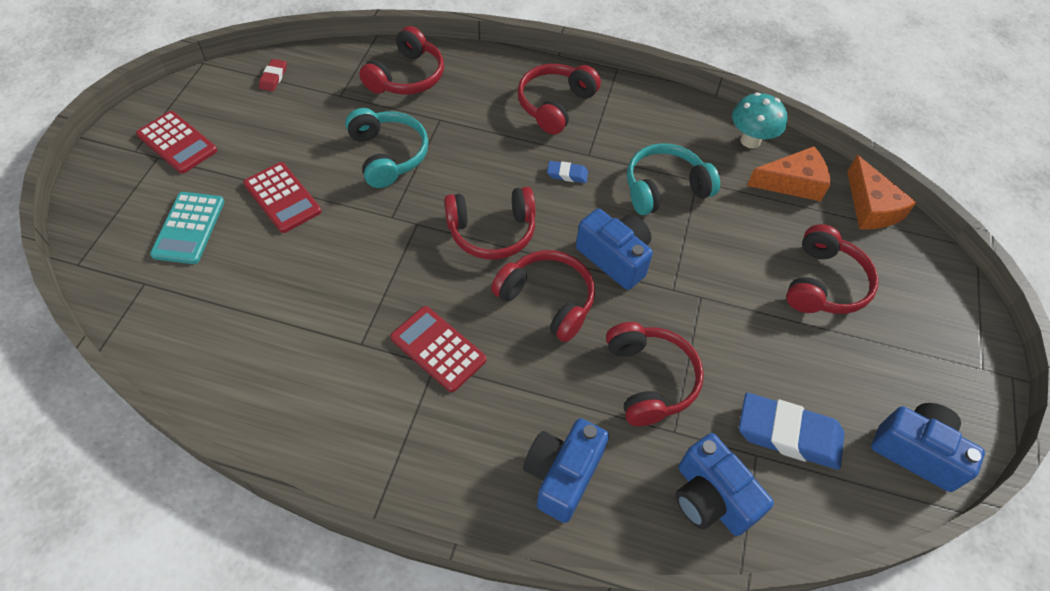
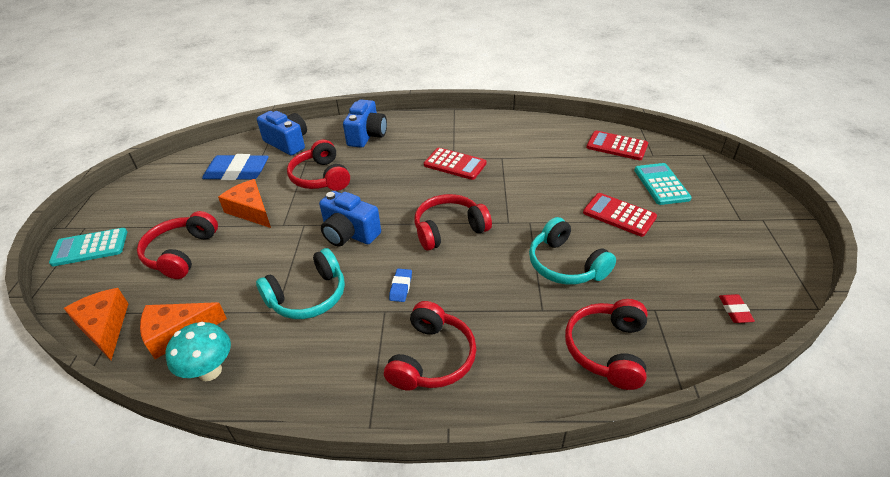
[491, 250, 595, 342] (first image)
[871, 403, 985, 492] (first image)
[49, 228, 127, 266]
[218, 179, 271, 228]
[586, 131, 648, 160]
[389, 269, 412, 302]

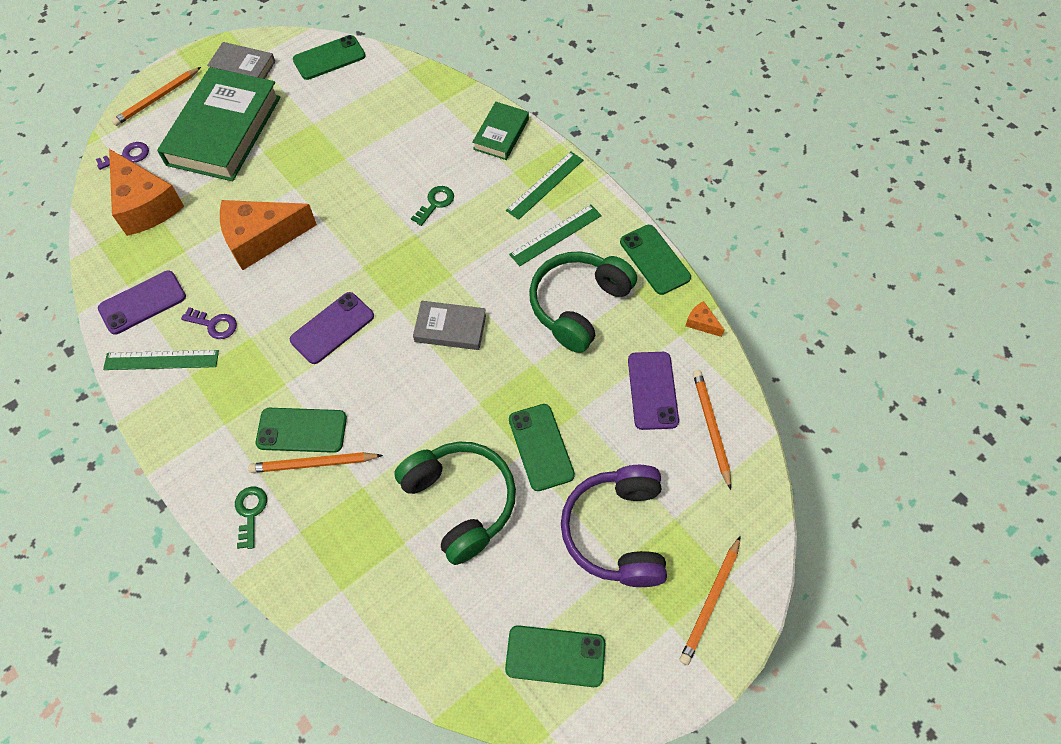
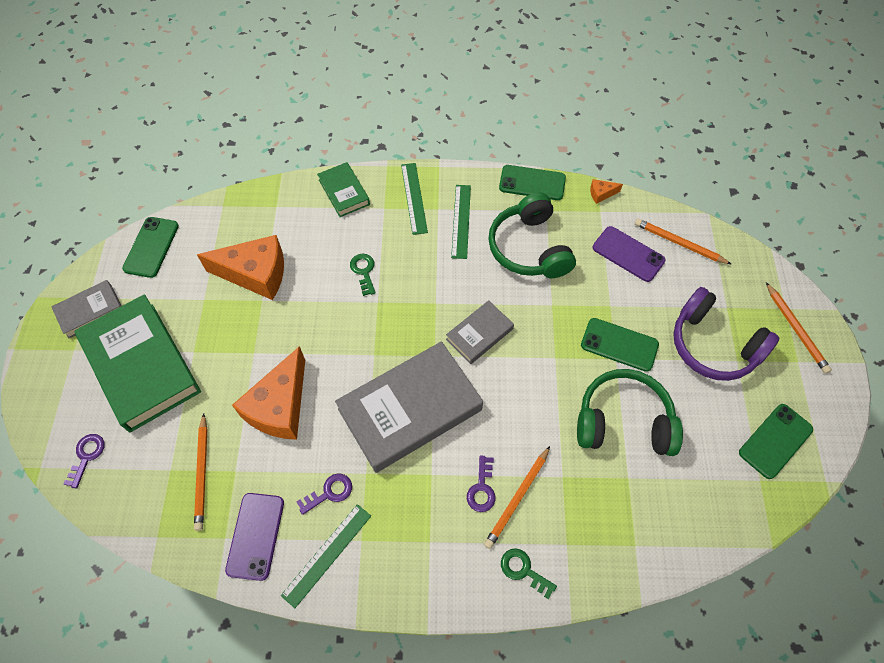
[197, 235, 284, 300]
[194, 413, 208, 531]
[467, 455, 495, 512]
[335, 341, 483, 473]

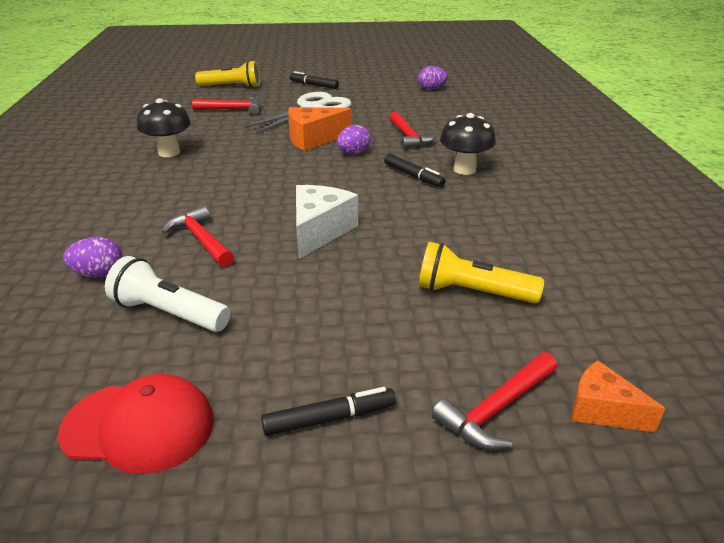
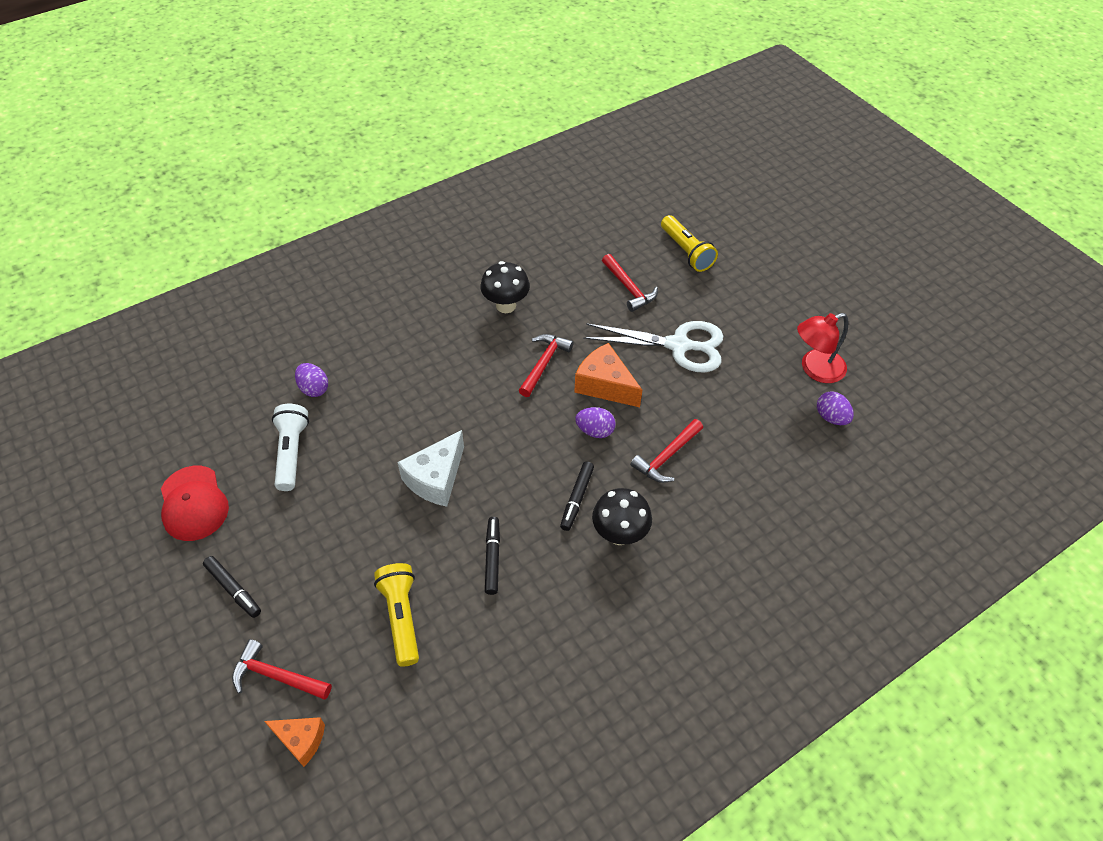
[797, 313, 849, 383]
[519, 334, 573, 397]
[485, 517, 500, 595]
[397, 430, 464, 507]
[264, 717, 325, 767]

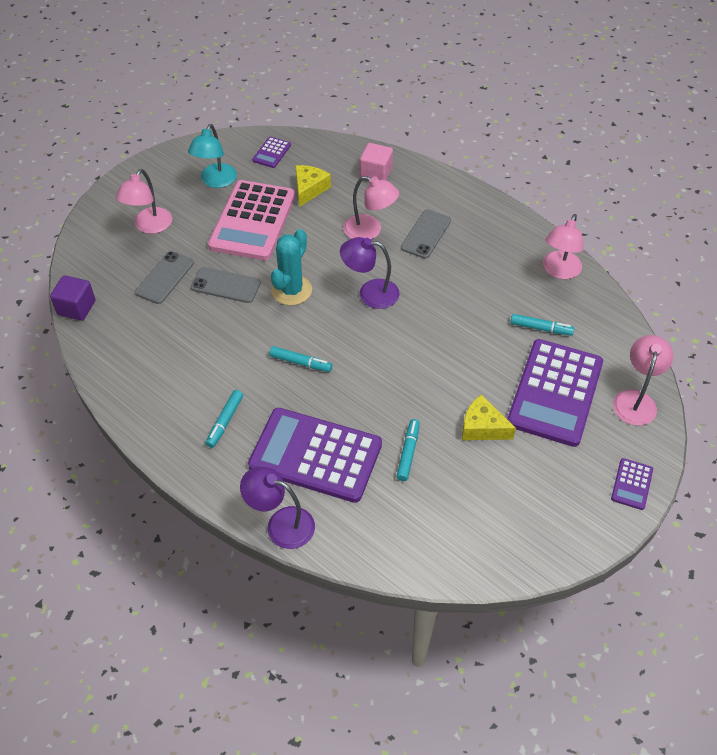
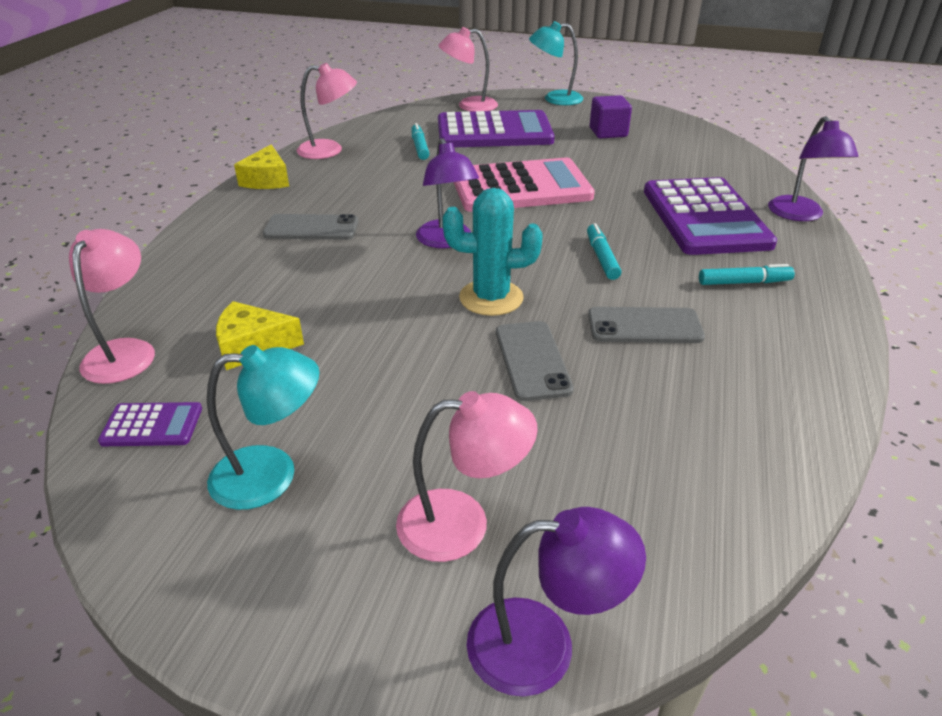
[360, 143, 393, 180] (first image)
[396, 419, 420, 481] (first image)
[467, 507, 646, 697]
[590, 95, 632, 138]
[588, 307, 705, 343]
[453, 158, 595, 212]
[69, 229, 155, 384]
[234, 145, 289, 189]
[529, 21, 583, 105]

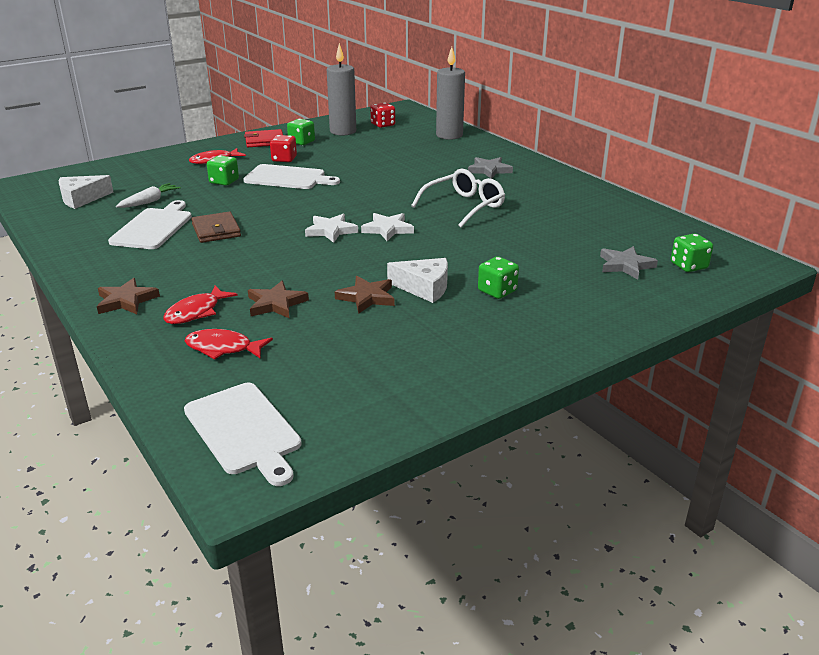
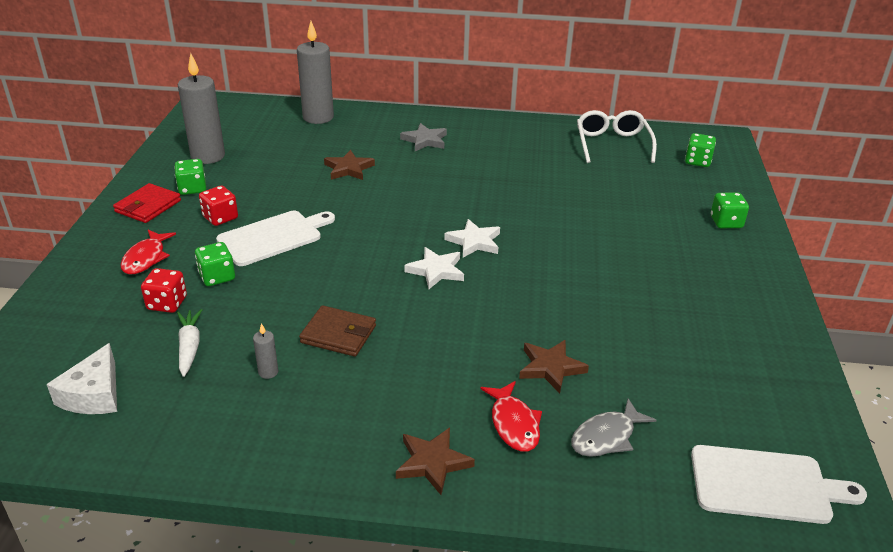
[387, 258, 448, 303] (first image)
[600, 246, 658, 279] (first image)
[324, 150, 375, 180]
[141, 268, 187, 313]
[577, 110, 657, 163]
[711, 192, 749, 228]
[253, 323, 278, 379]
[571, 399, 656, 457]

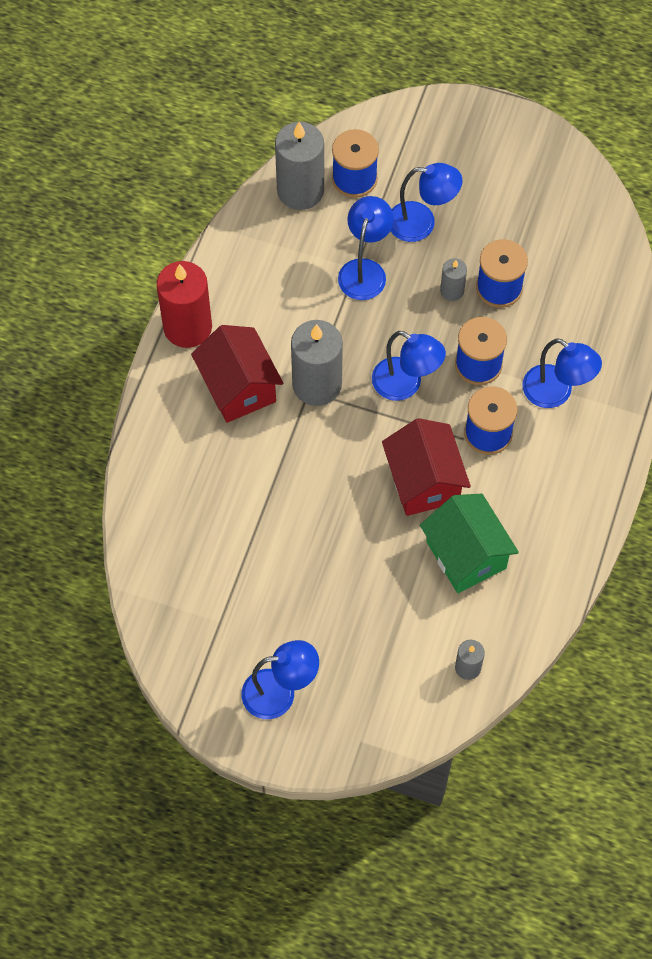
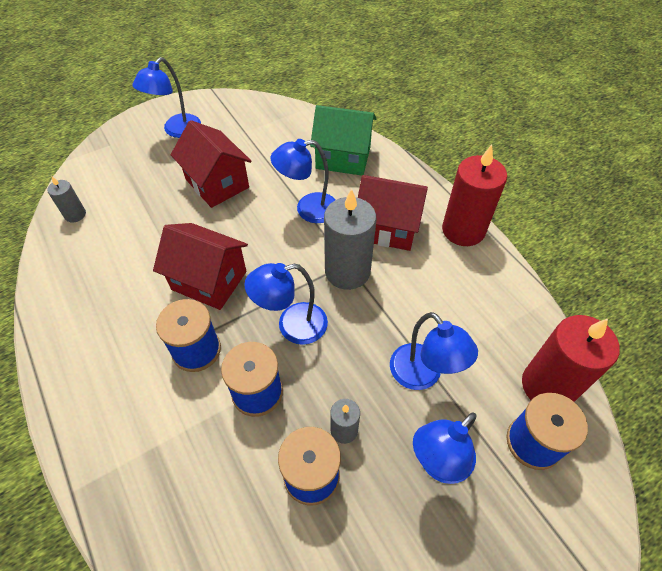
[171, 120, 252, 208]
[310, 105, 377, 176]
[270, 139, 336, 223]
[522, 315, 620, 402]

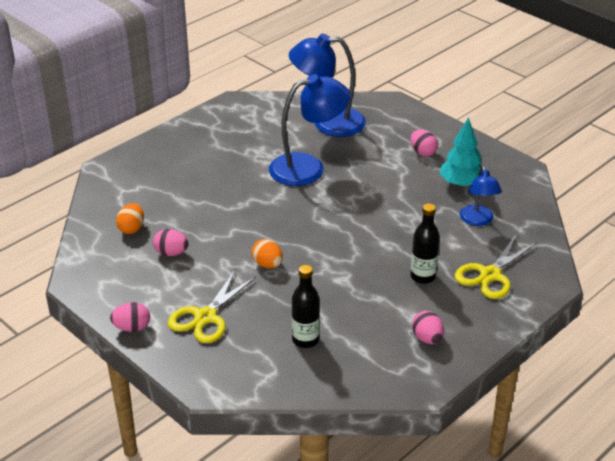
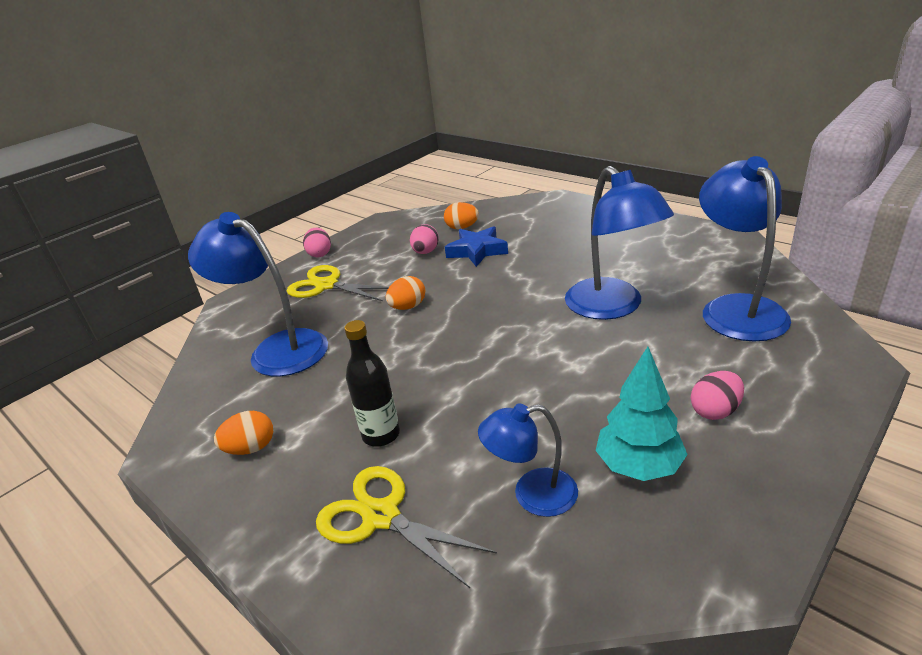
[445, 226, 508, 267]
[188, 212, 328, 376]
[214, 411, 273, 455]

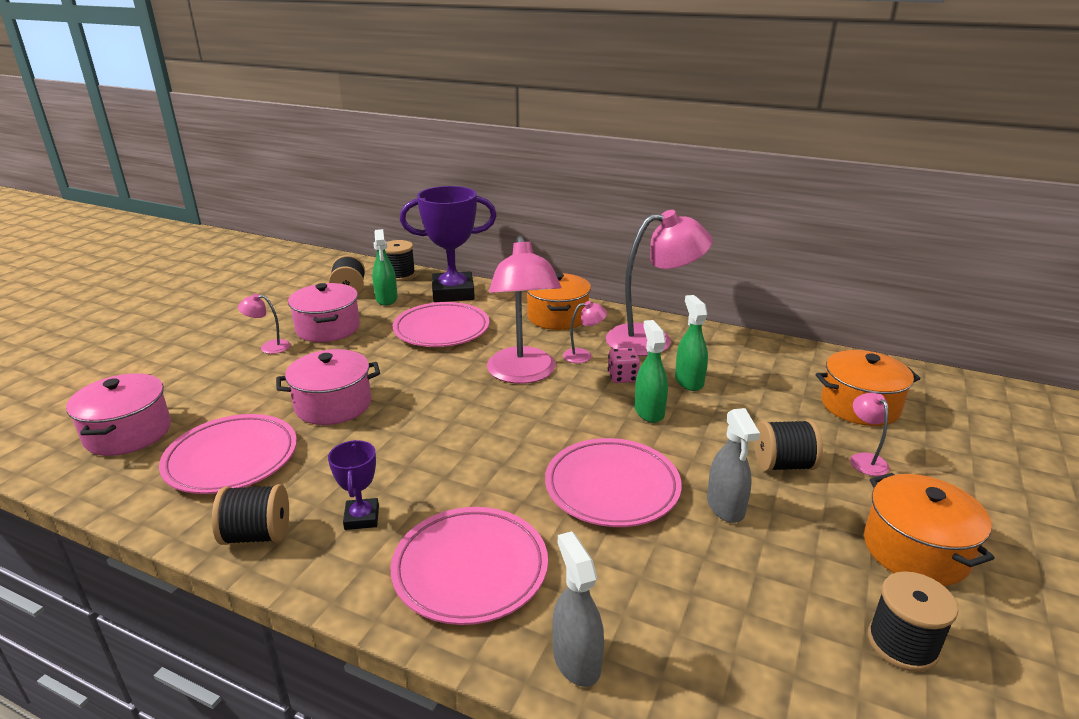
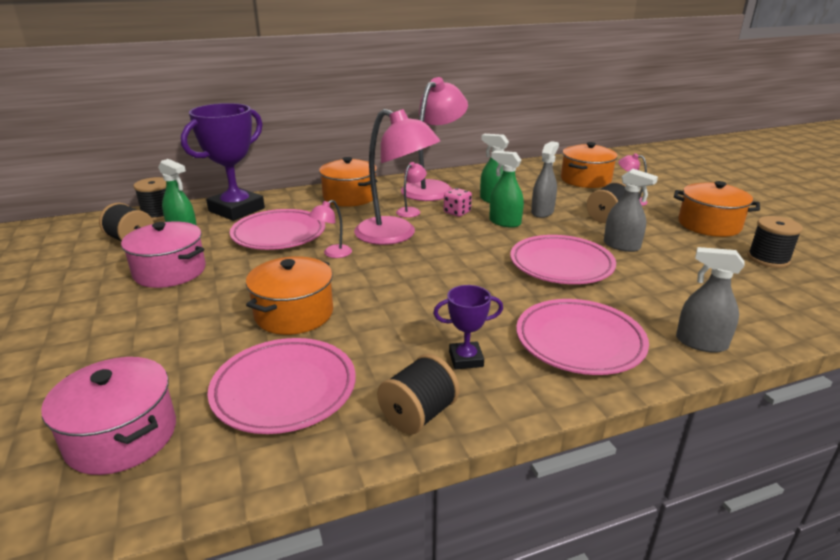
[531, 141, 559, 218]
[309, 200, 352, 258]
[246, 256, 333, 335]
[433, 285, 503, 369]

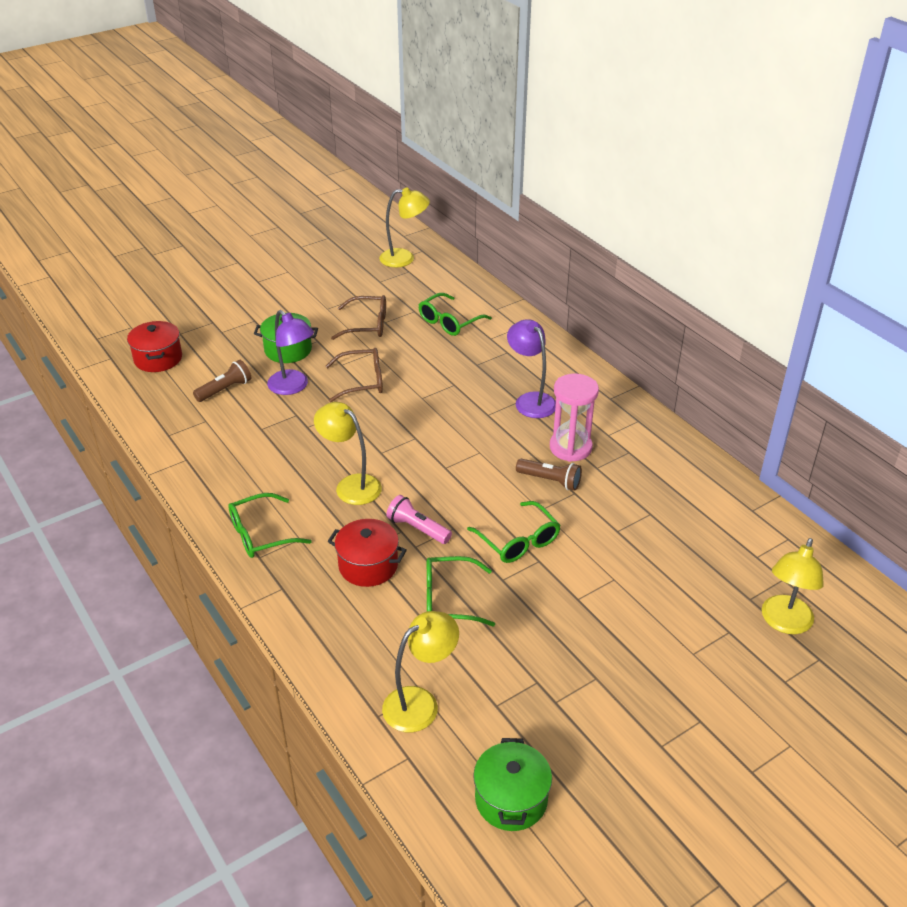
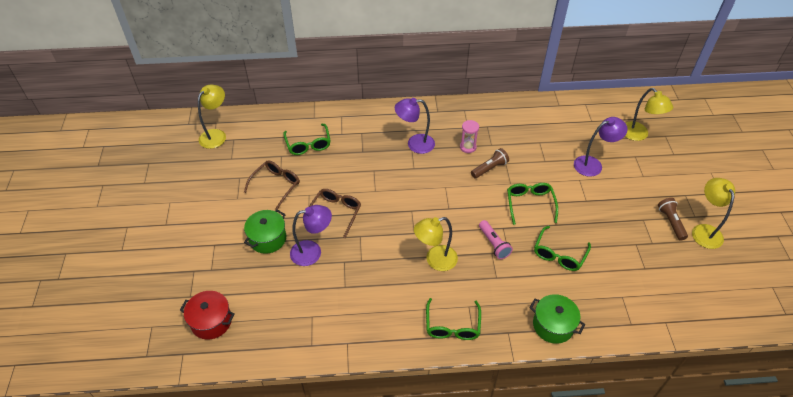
[328, 519, 407, 587] (first image)
[574, 117, 628, 177]
[658, 198, 688, 241]
[692, 178, 735, 249]
[529, 294, 585, 344]
[479, 220, 513, 259]
[507, 183, 558, 225]
[460, 120, 479, 153]

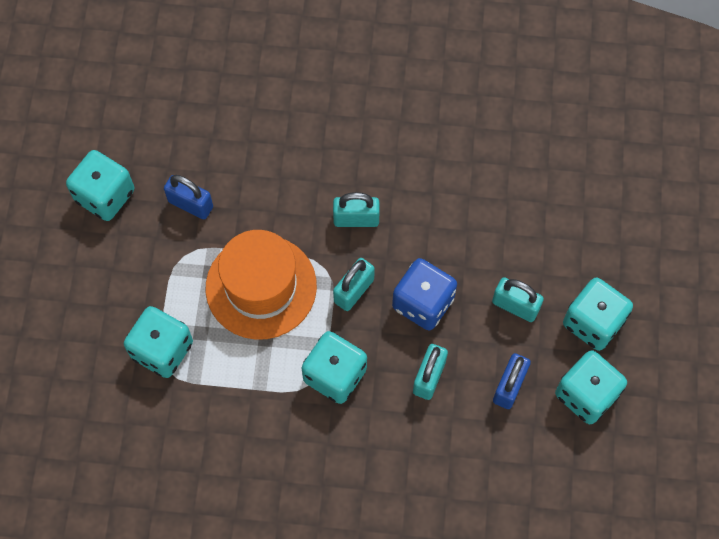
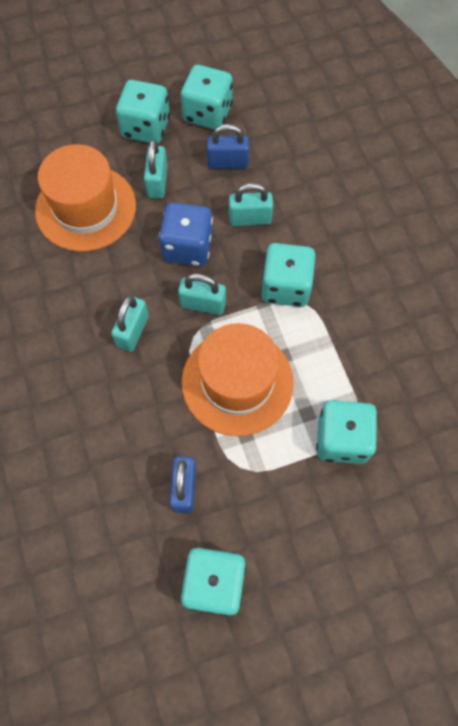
[35, 144, 136, 252]
[111, 296, 149, 352]

